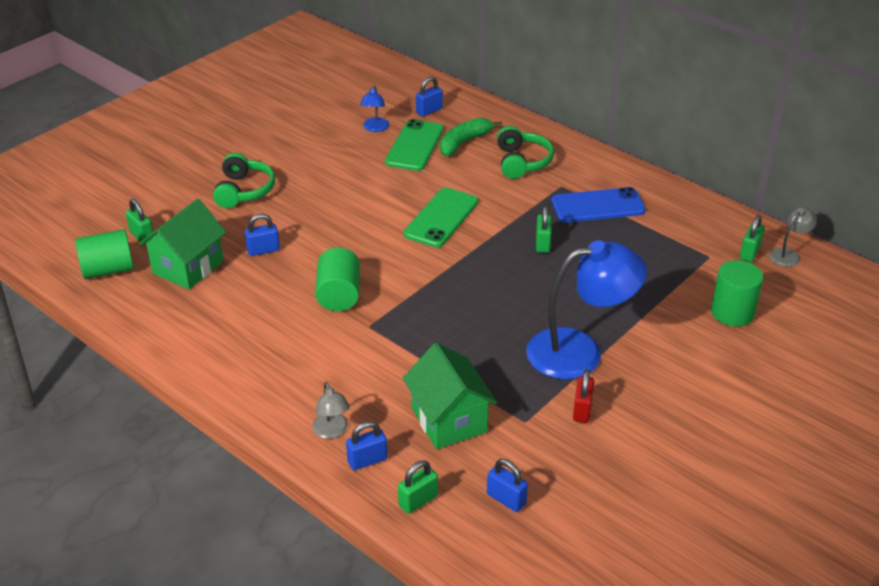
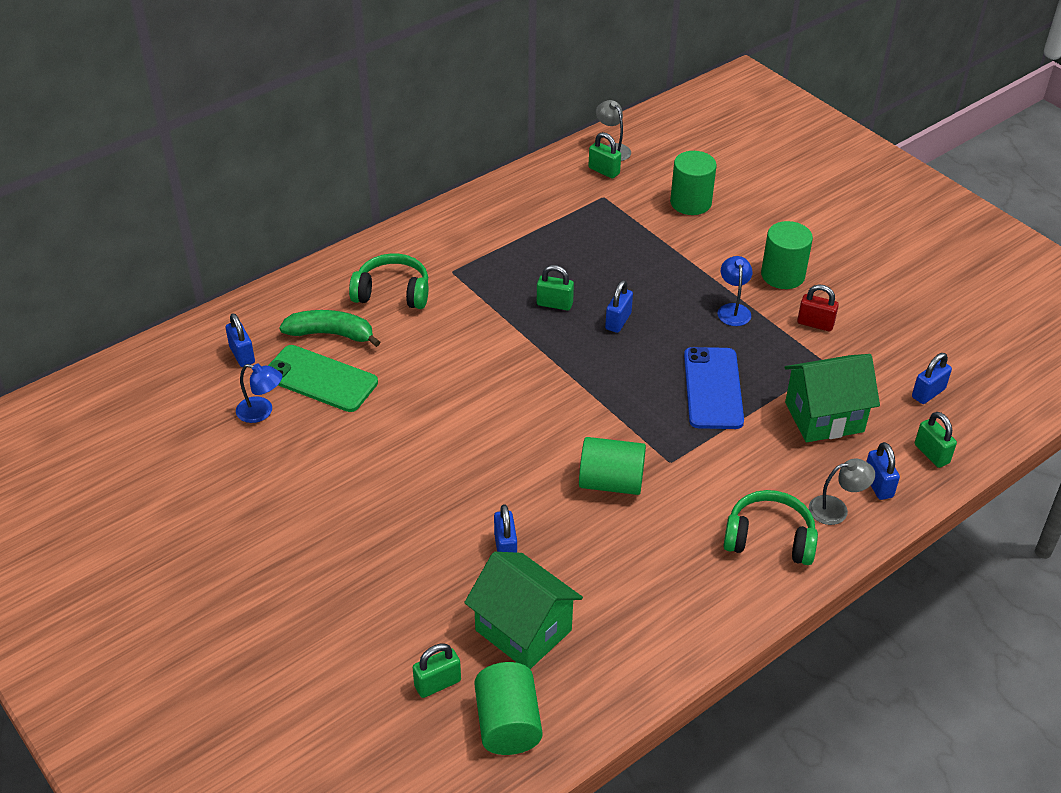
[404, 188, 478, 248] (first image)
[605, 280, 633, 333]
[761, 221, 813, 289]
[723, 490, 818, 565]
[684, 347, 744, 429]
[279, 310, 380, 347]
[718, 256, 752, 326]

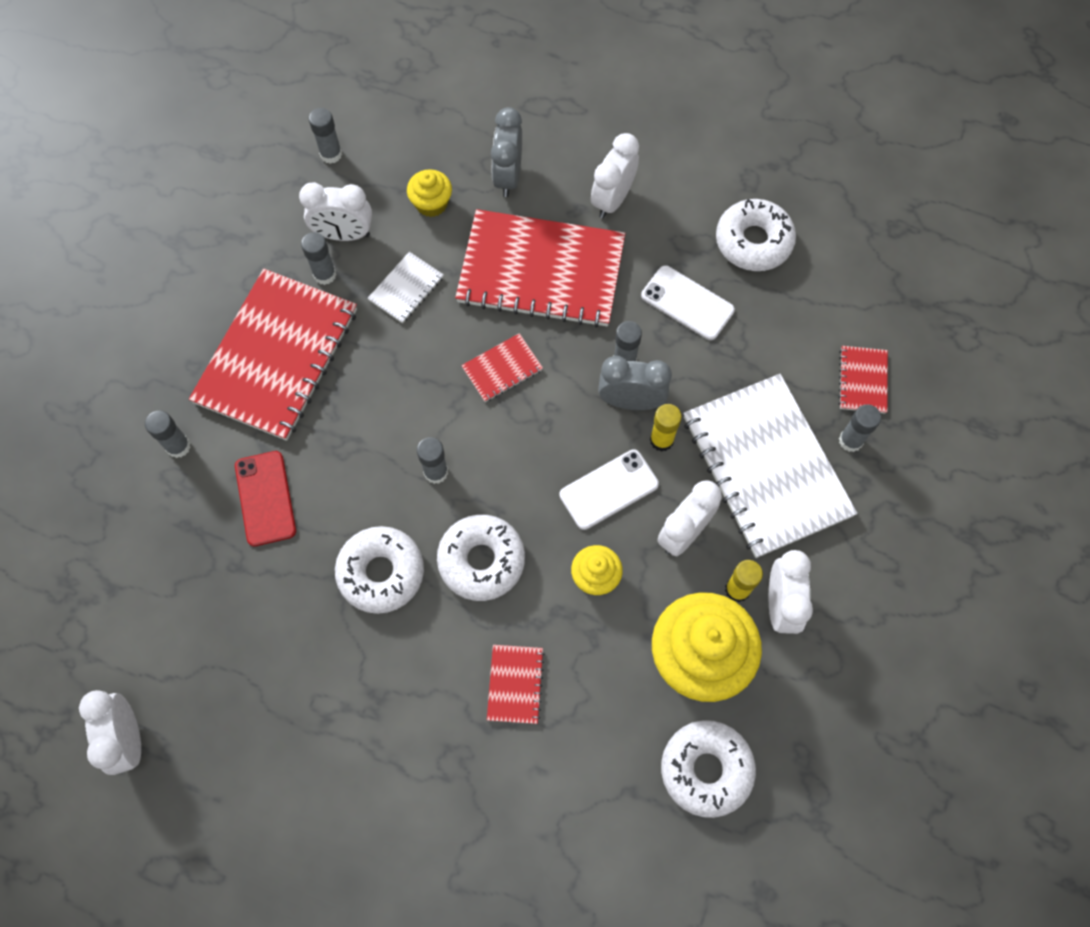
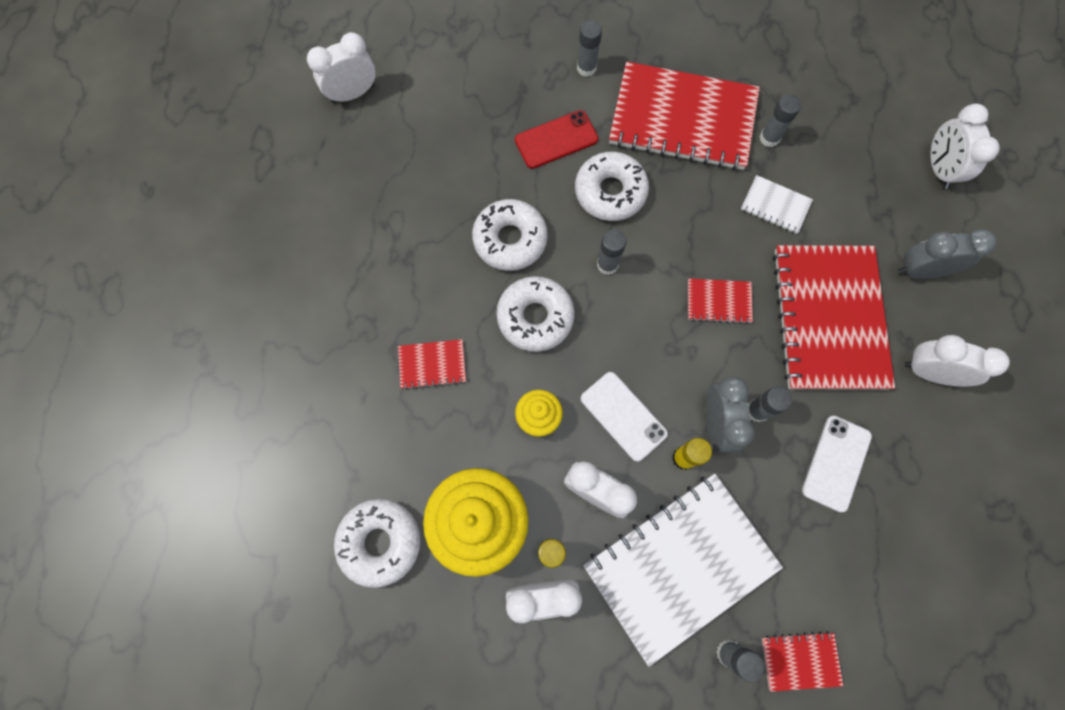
[309, 108, 342, 164] (first image)
[407, 169, 452, 217] (first image)
[930, 104, 1000, 189]
[575, 152, 649, 221]
[688, 278, 753, 324]

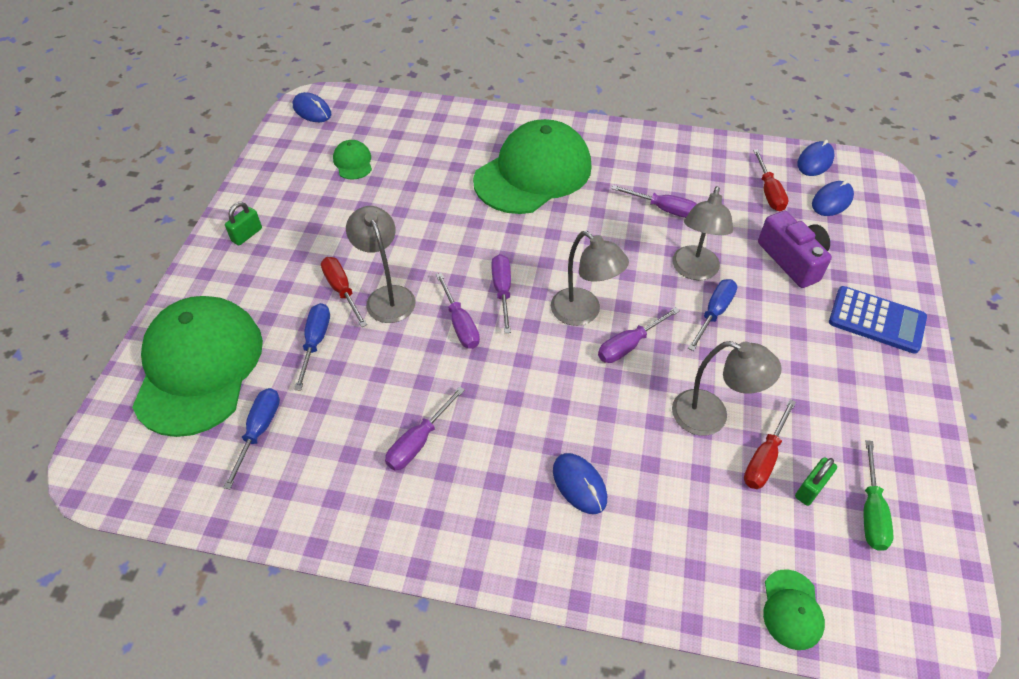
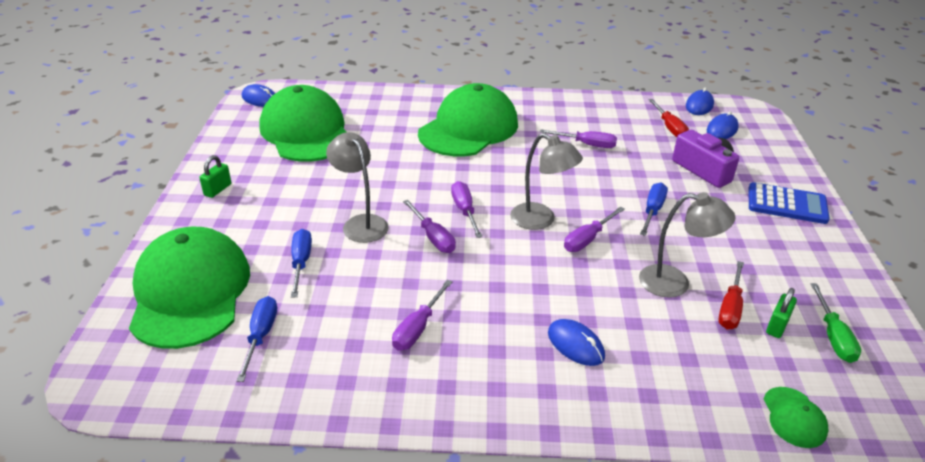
[321, 257, 367, 327] (first image)
[672, 186, 733, 280] (first image)
[259, 85, 346, 162]

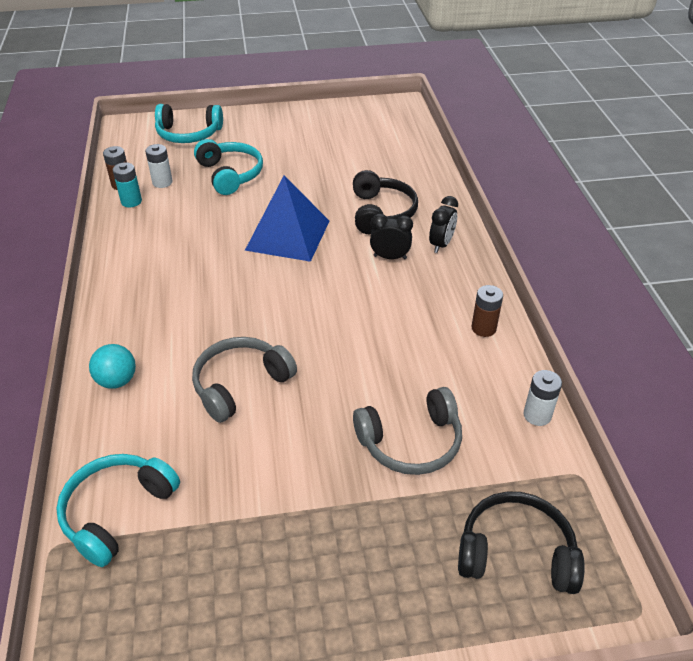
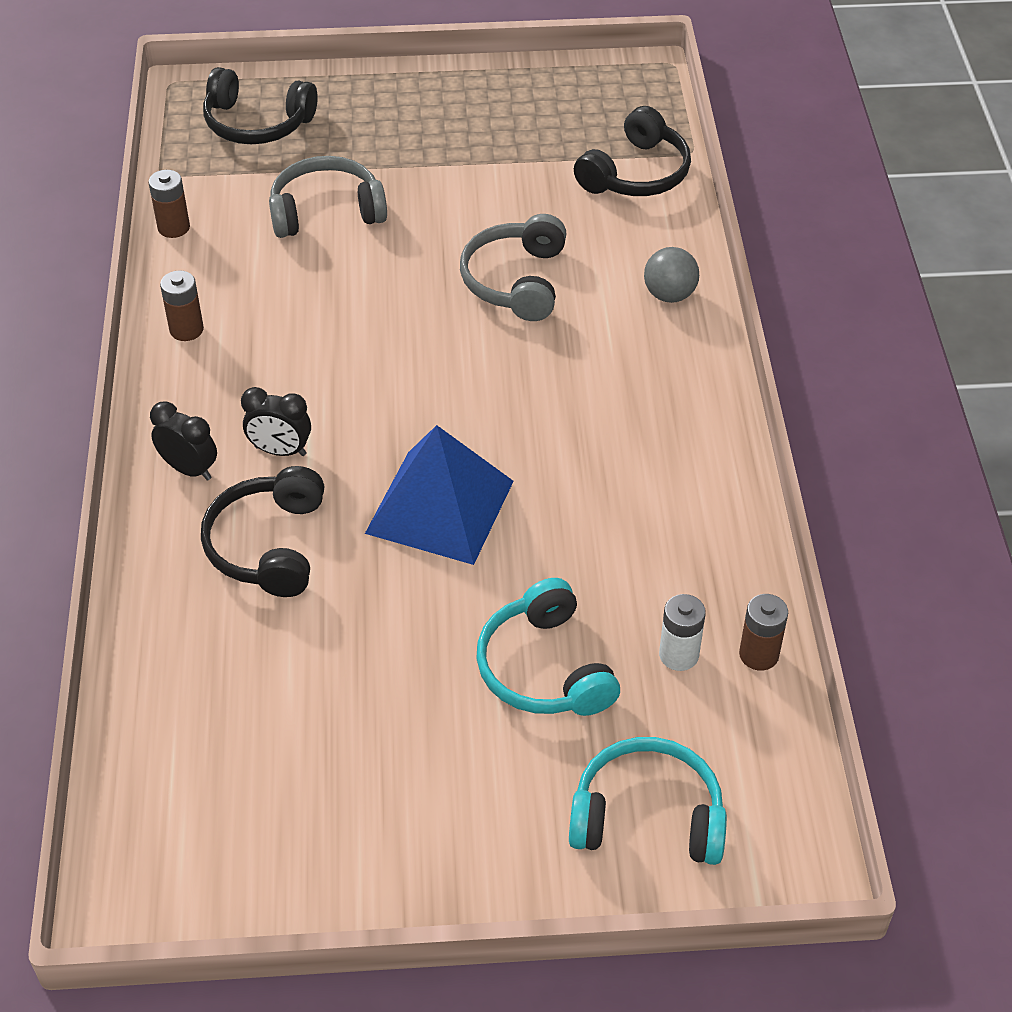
[113, 162, 142, 207] (first image)
[574, 106, 691, 196]
[644, 247, 699, 303]
[148, 170, 190, 238]
[460, 214, 567, 321]
[150, 401, 217, 481]

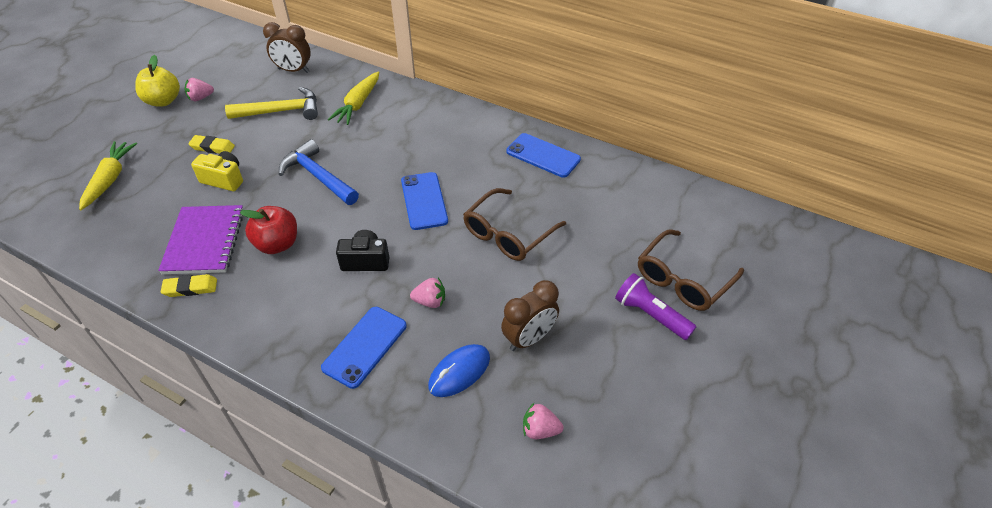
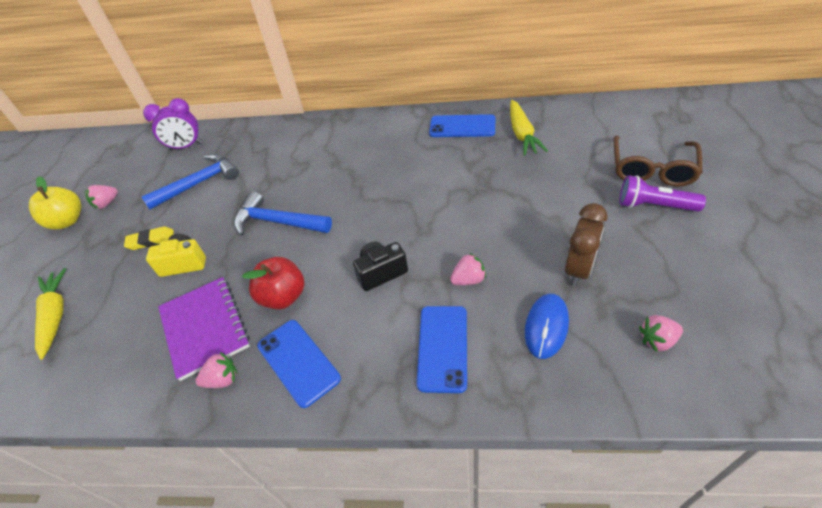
[463, 188, 566, 261] (first image)
[510, 100, 548, 156]
[257, 320, 341, 408]
[195, 352, 237, 388]
[142, 154, 239, 209]
[143, 98, 202, 151]

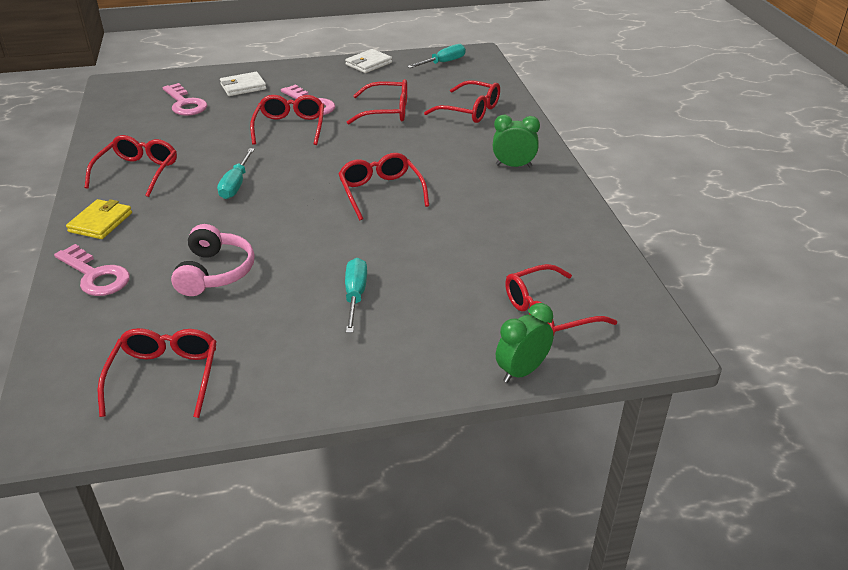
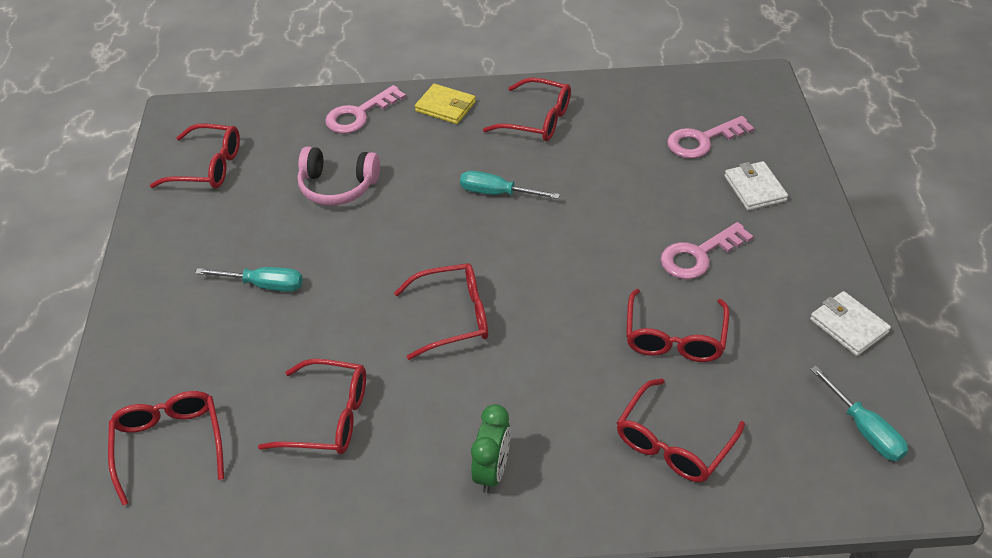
[496, 303, 554, 383] (first image)
[258, 359, 366, 454]

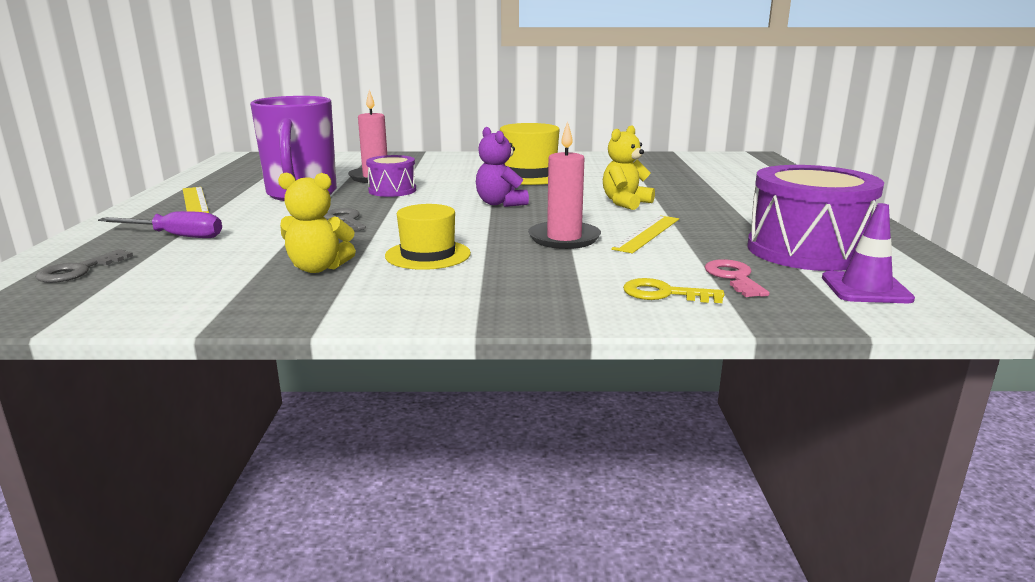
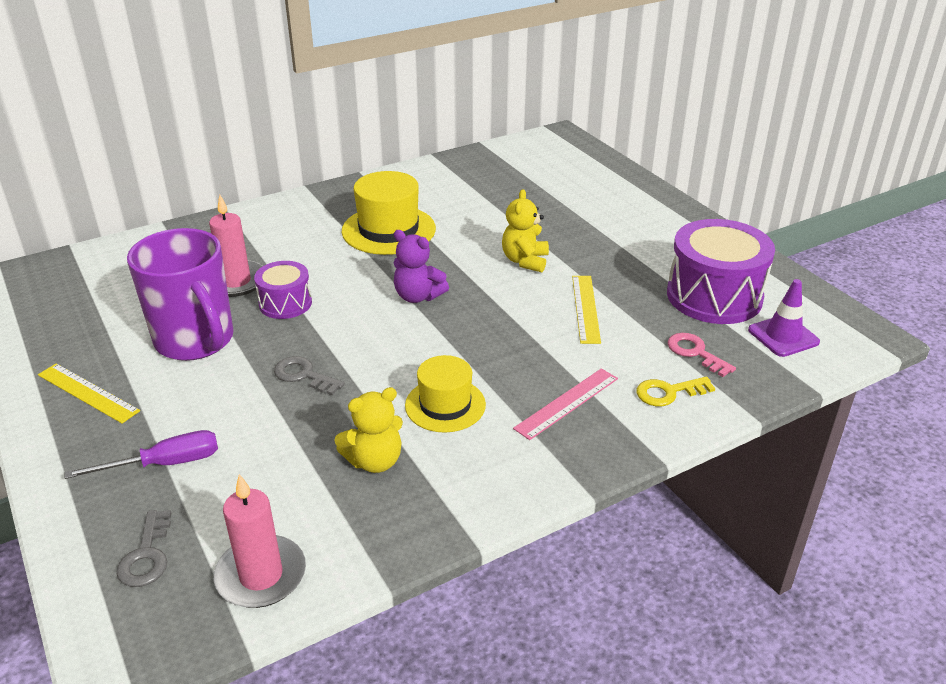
[513, 368, 618, 440]
[214, 474, 306, 608]

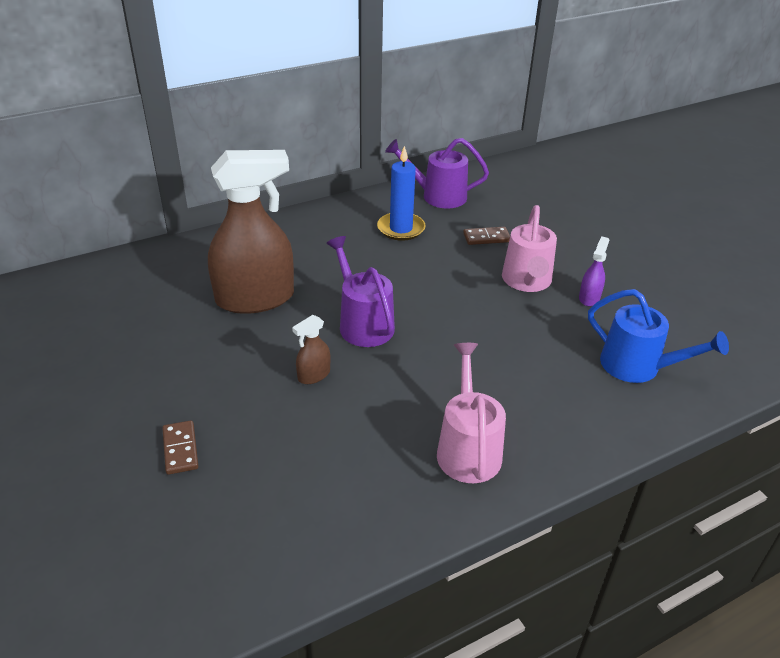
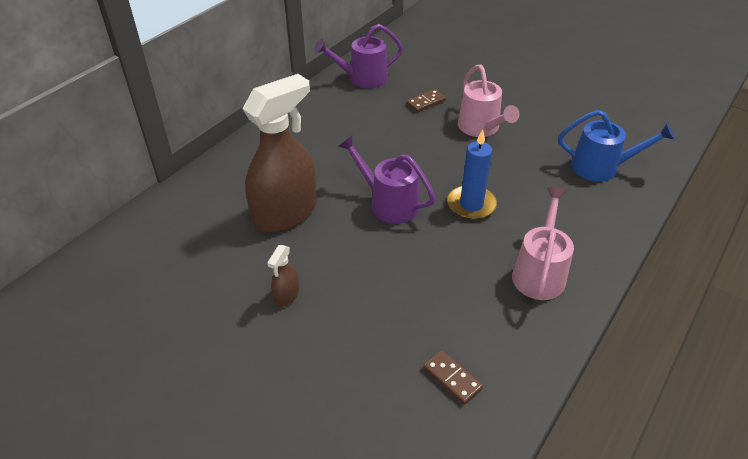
[579, 236, 609, 306] (first image)
[423, 350, 483, 405]
[267, 245, 299, 307]
[447, 129, 497, 220]
[512, 187, 574, 300]

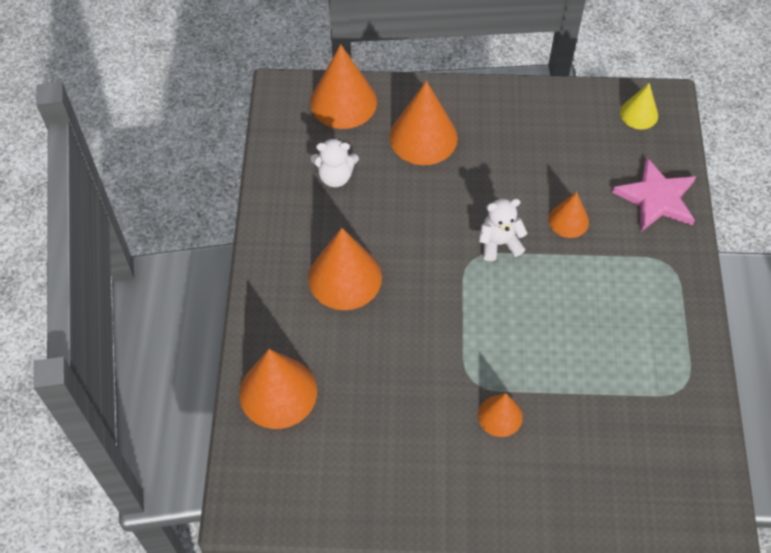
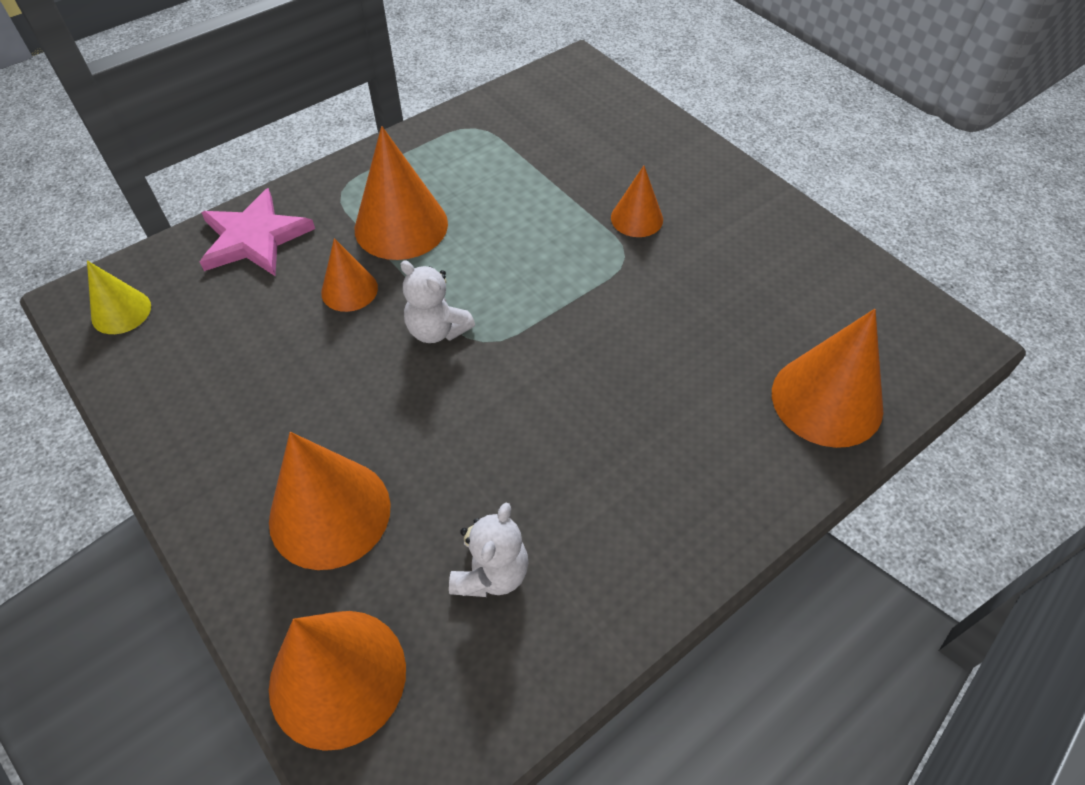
[355, 126, 448, 260]
[449, 503, 528, 597]

